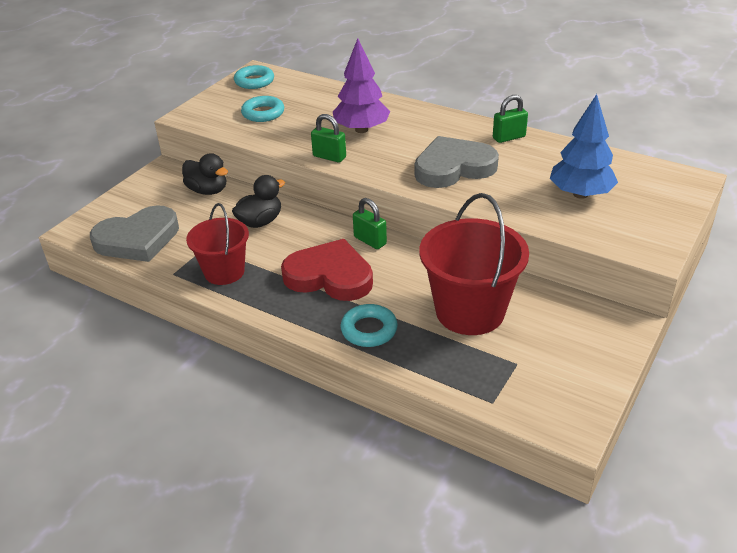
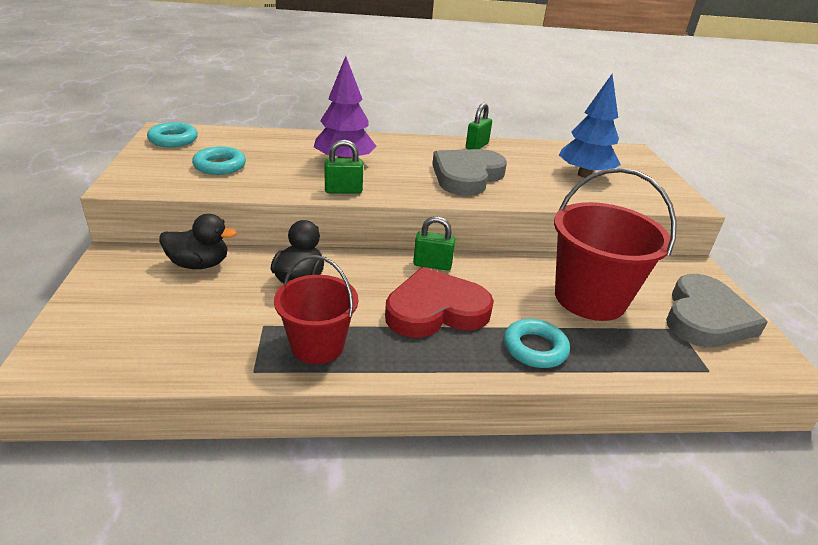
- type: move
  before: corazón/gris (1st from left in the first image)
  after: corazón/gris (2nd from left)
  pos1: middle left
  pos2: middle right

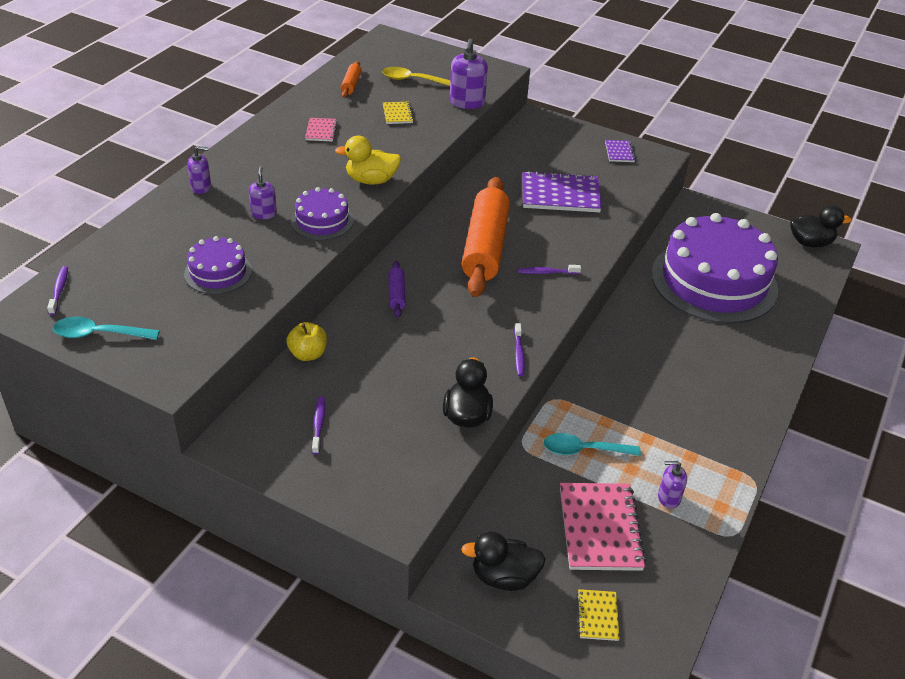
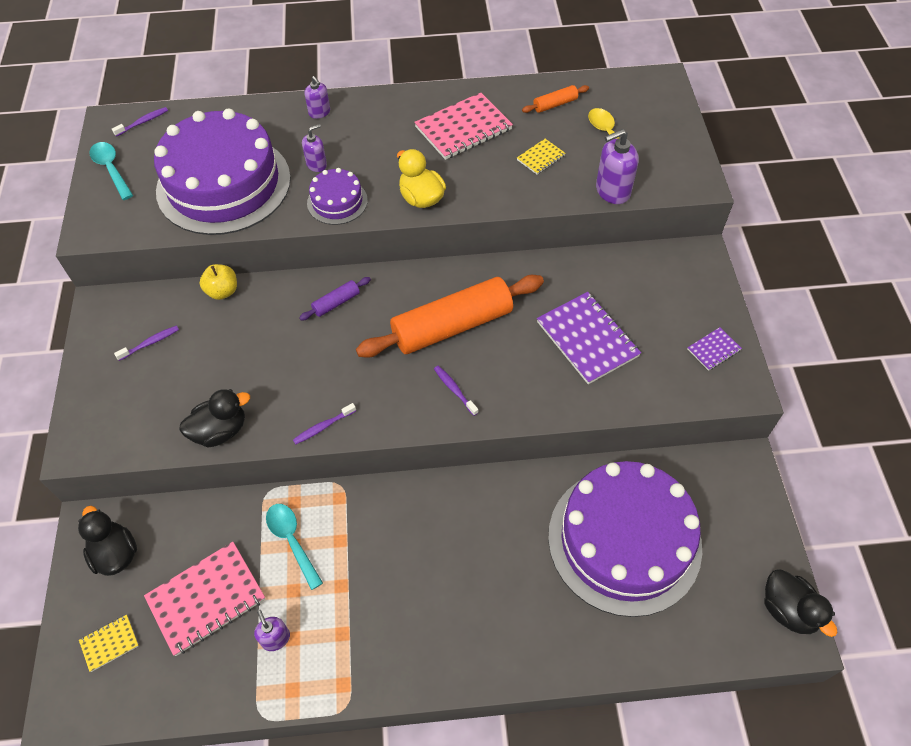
- type: resize
  before: cuaderno/rosa (1st from left in the first image)
  pos1: top centre
  pos2: top centre
  scale: 2.04
- type: resize
  before: tarta/morado (1st from left)
  pos1: middle left
  pos2: top left
  scale: 2.24

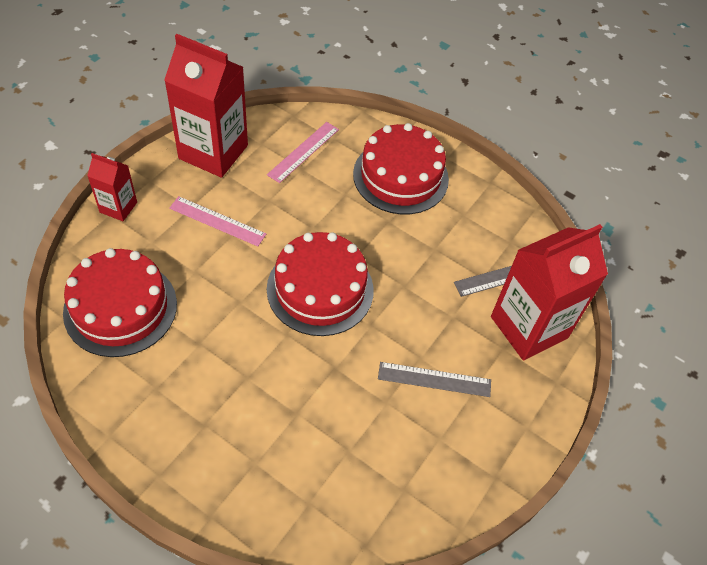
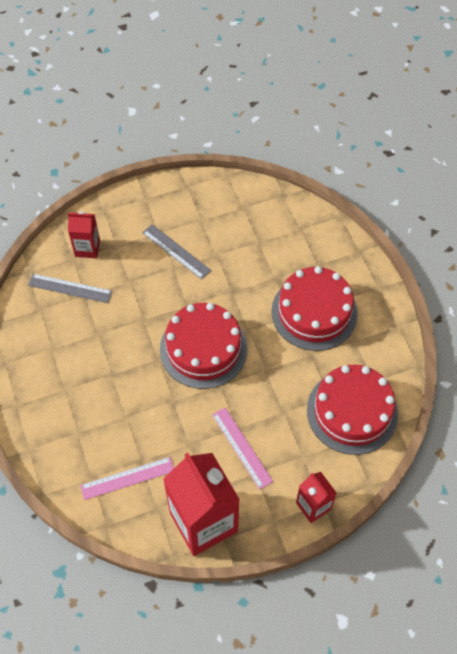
- type: move
  before: tarta/rojo (3rd from left in the first image)
  after: tarta/rojo (2nd from left)
  pos1: top centre
  pos2: middle right
- type: resize
  before: cartón de leche/rojo (3rd from left in the first image)
  pos1: middle right
  pos2: middle left
  scale: 0.51

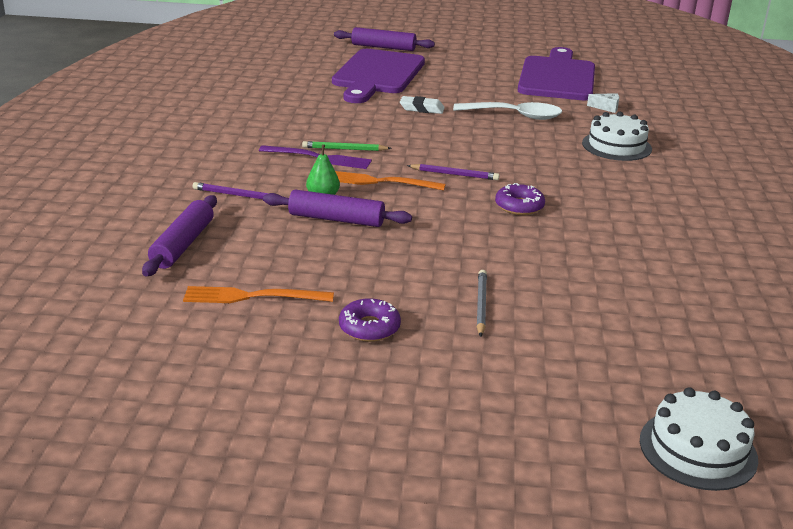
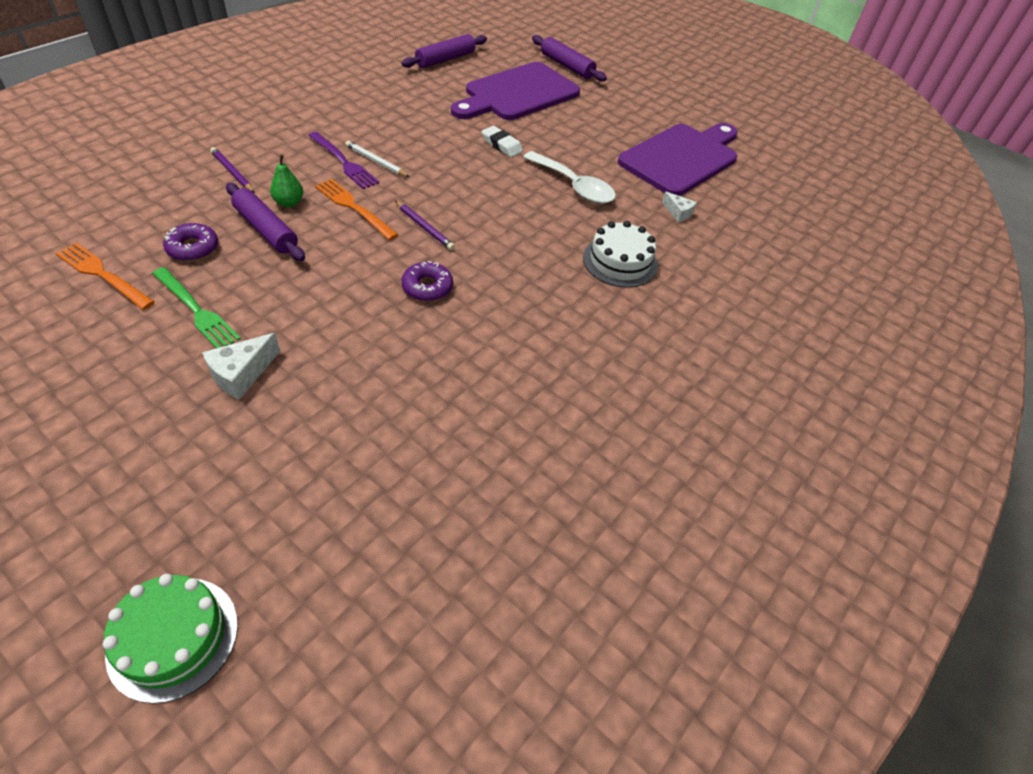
- type: recolor
  before: lápiz/verde
  after: lápiz/blanco
  pos1: top centre
  pos2: top centre
- type: move
  before: rodillo/morado (1st from left in the first image)
  after: rodillo/morado (2nd from left)
  pos1: middle left
  pos2: top centre
- type: replace
  before: lápiz/gris
  after: queso/blanco (1st from left)
  pos1: centre
  pos2: middle left
- type: move
  before: rosquilla/morado (1st from left)
  pos1: centre
  pos2: top left
- type: recolor
  before: tarta/blanco (2nd from left)
  after: tarta/verde
  pos1: bottom right
  pos2: bottom left
- type: insert
  after: tenedor/verde
  pos2: middle left

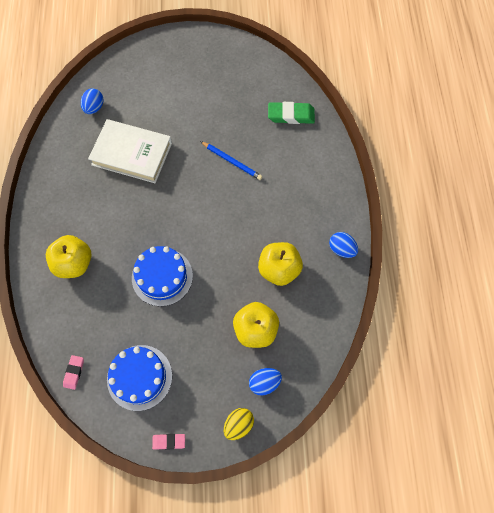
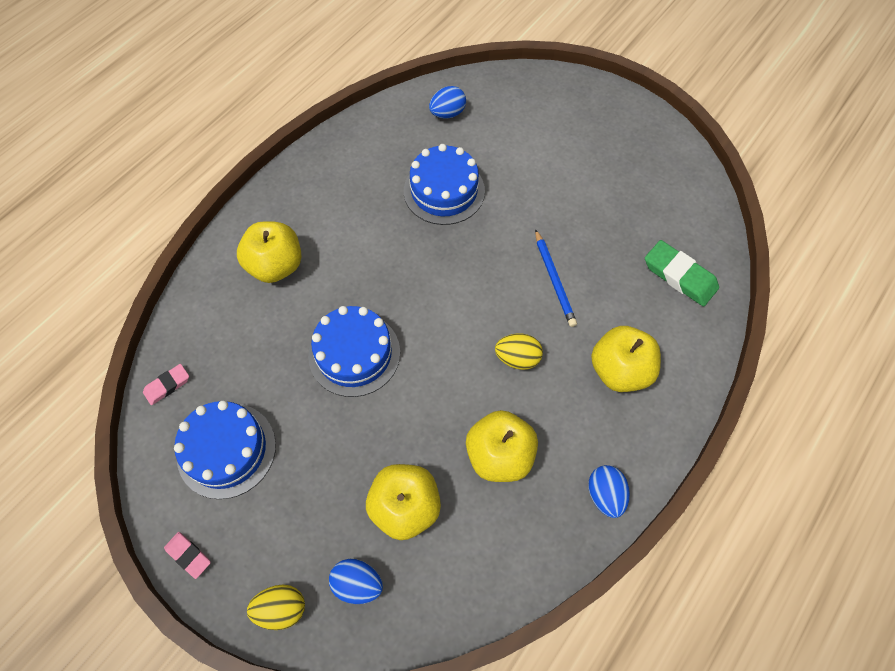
- type: replace
  before: libro/blanco
  after: tarta/azul (3rd from left)
  pos1: top left
  pos2: top centre
- type: insert
  after: manzana/amarillo (4th from left)
  pos2: middle right
- type: insert
  after: huevo/amarillo (2nd from left)
  pos2: centre

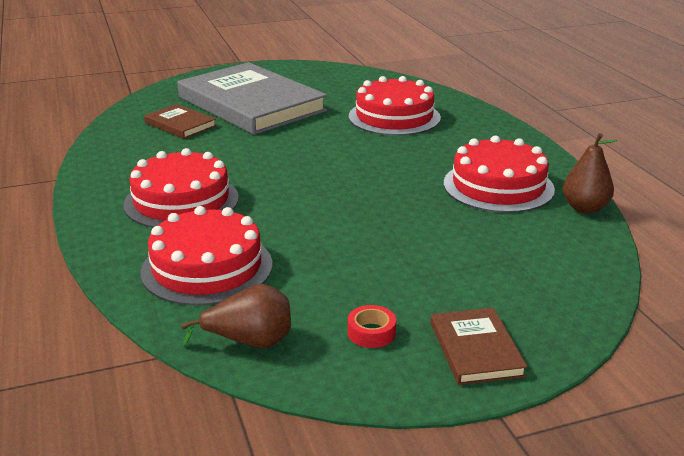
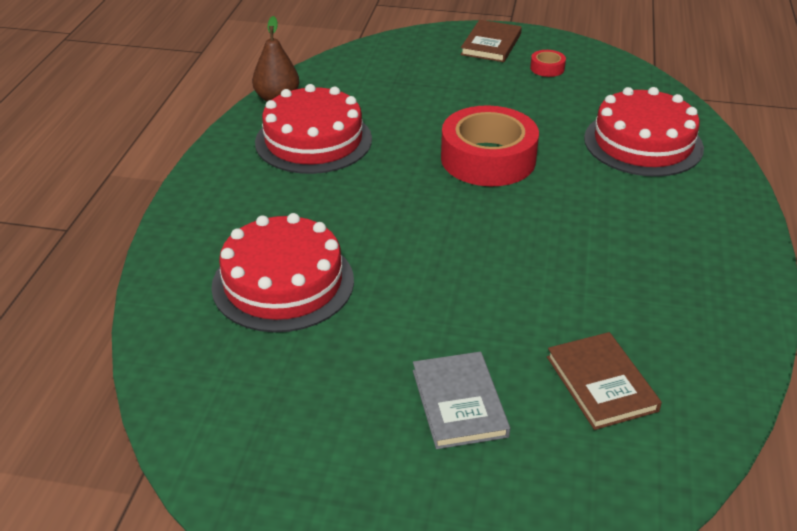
- type: resize
  before: libro/gris
  pos1: top centre
  pos2: bottom centre
  scale: 0.44
- type: delete
  before: tarta/rojo (1st from left)
  pos1: middle left
- type: delete
  before: pera/marrón (1st from left)
  pos1: bottom centre
- type: insert
  after: cinta adhesiva/rojo (1st from left)
  pos2: top centre

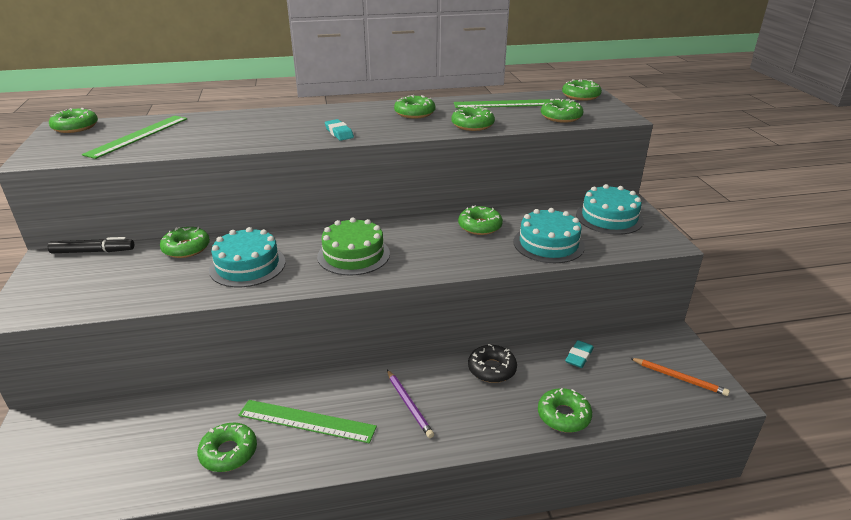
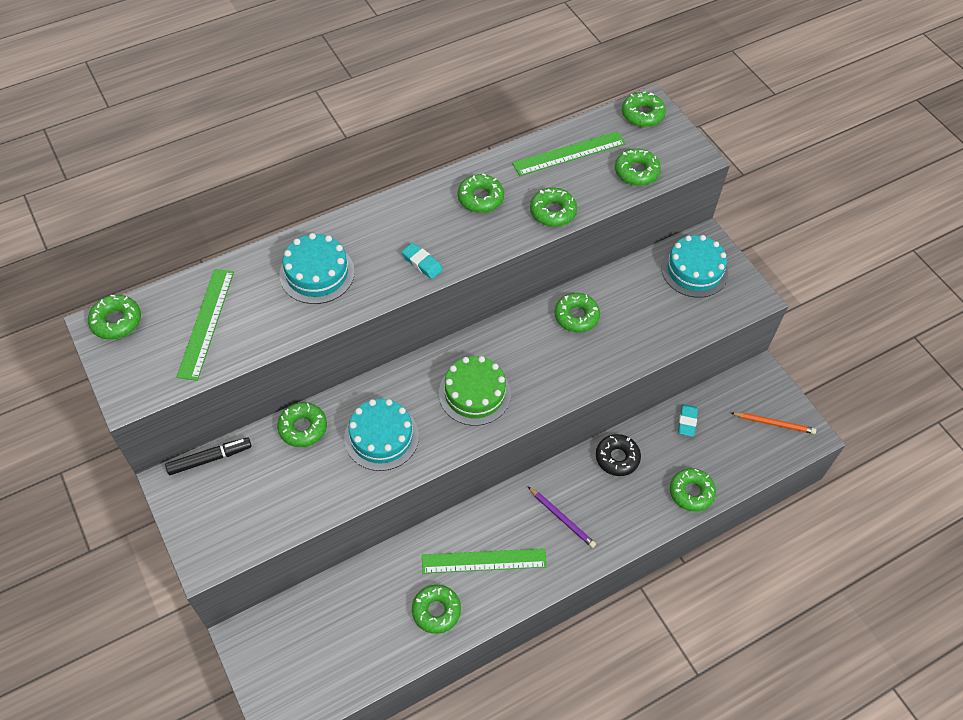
- type: move
  before: tarta/turquesa (2nd from left in the first image)
  after: tarta/turquesa (1st from left)
  pos1: centre
  pos2: middle left

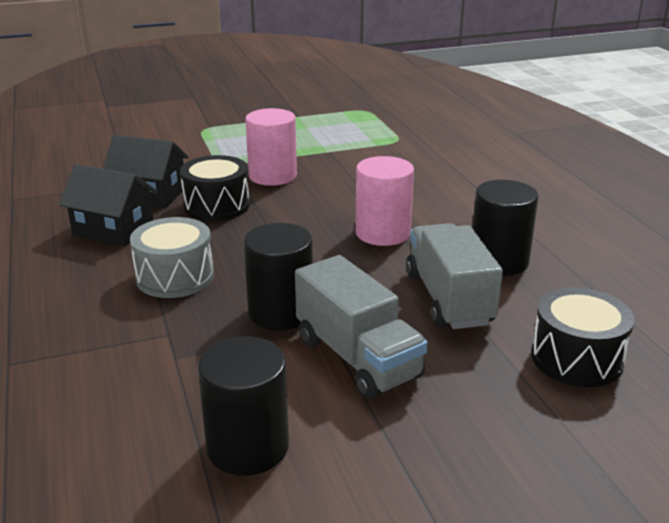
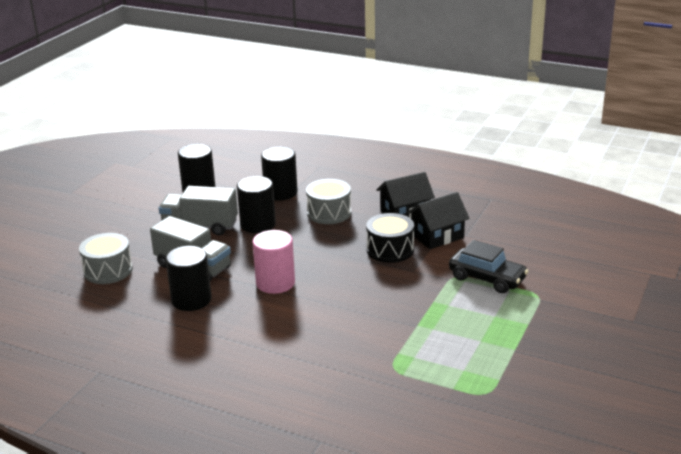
- type: delete
  before: cilindro/rosa (1st from left)
  pos1: top centre
- type: recolor
  before: tambor/negro (2nd from left)
  after: tambor/gris (1st from left)
  pos1: middle right
  pos2: middle left
- type: insert
  after: cilindro/negro (4th from left)
  pos2: centre
- type: insert
  after: coche/negro
  pos2: middle right

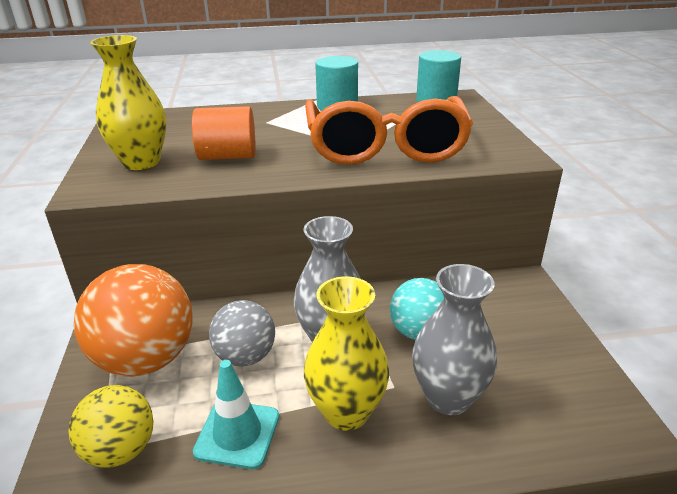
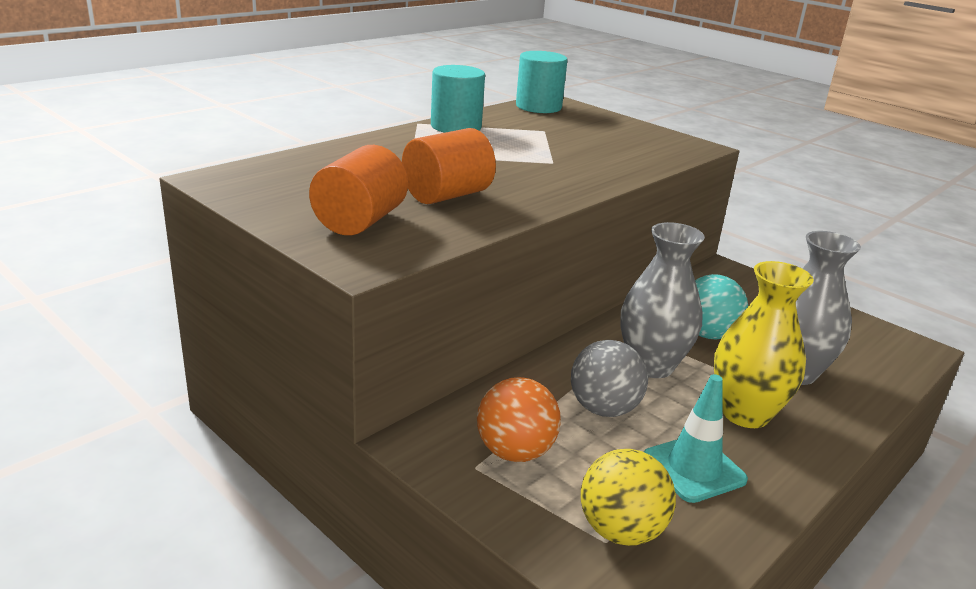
- type: replace
  before: florero/amarillo (1st from left)
  after: cilindro/naranja (1st from left)
  pos1: top left
  pos2: top centre
- type: delete
  before: gafas/naranja
  pos1: top centre
- type: resize
  before: pelota/naranja
  pos1: middle left
  pos2: bottom centre
  scale: 0.6

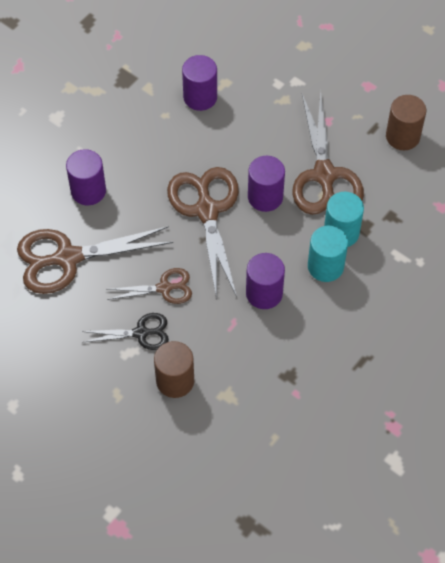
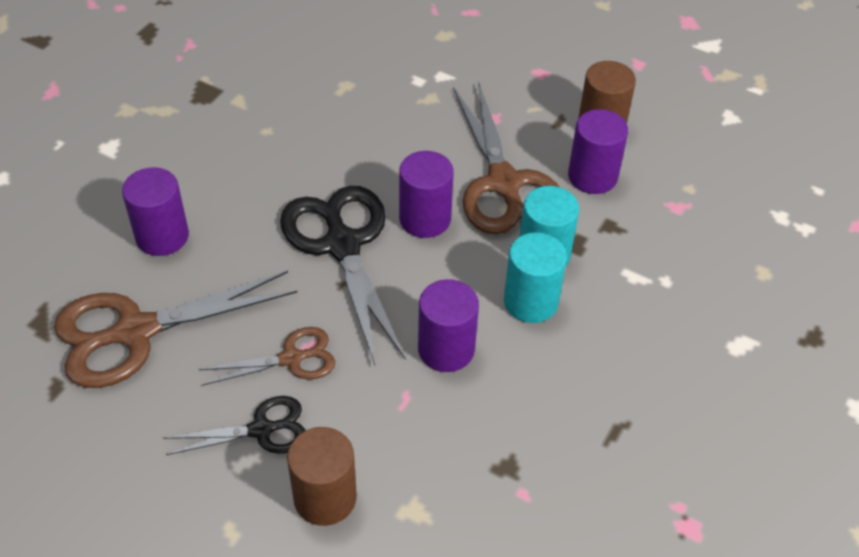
- type: move
  before: cilindro/morado (2nd from left in the first image)
  after: cilindro/morado (4th from left)
  pos1: top centre
  pos2: top right
- type: recolor
  before: tijeras/marrón (3rd from left)
  after: tijeras/negro (2nd from left)
  pos1: centre
  pos2: centre

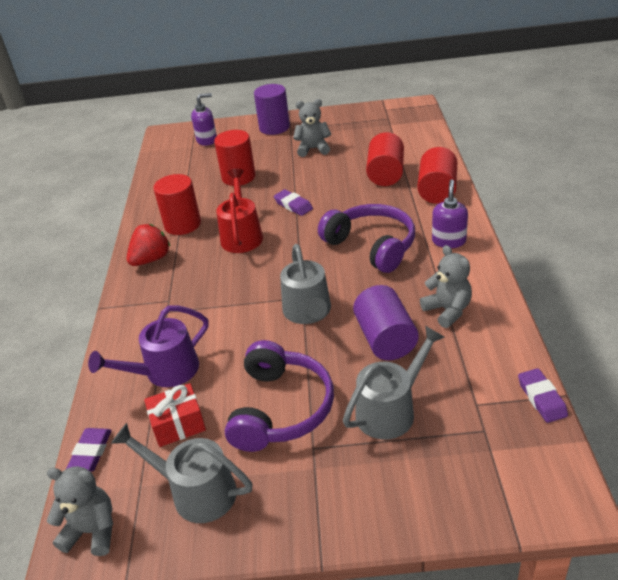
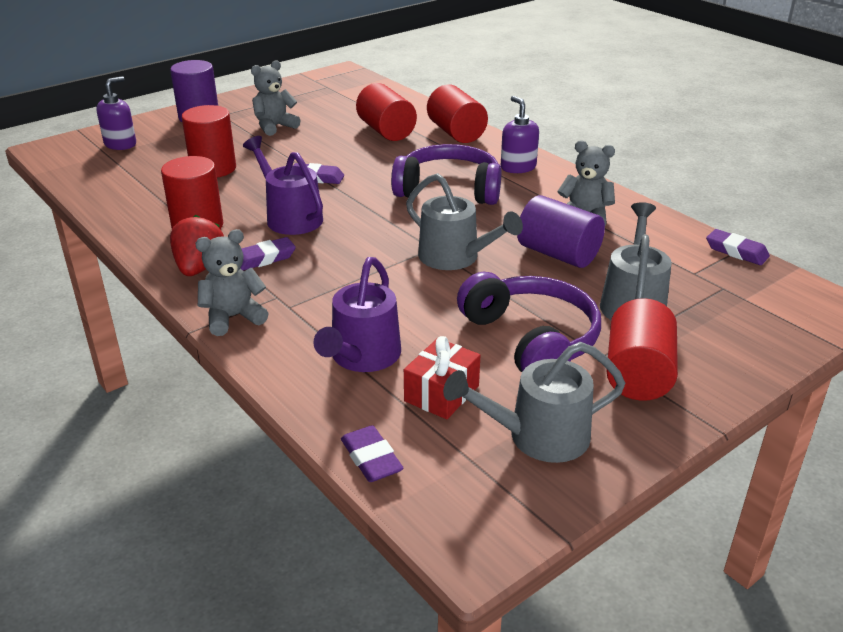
- type: recolor
  before: regadera/rojo
  after: regadera/morado (1st from left)
  pos1: centre
  pos2: top centre
- type: move
  before: osito/gris (1st from left)
  pos1: bottom left
  pos2: middle left
- type: insert
  after: goma de borrar/morado (1st from left)
  pos2: middle left
- type: insert
  after: cilindro/rojo (5th from left)
  pos2: middle right

